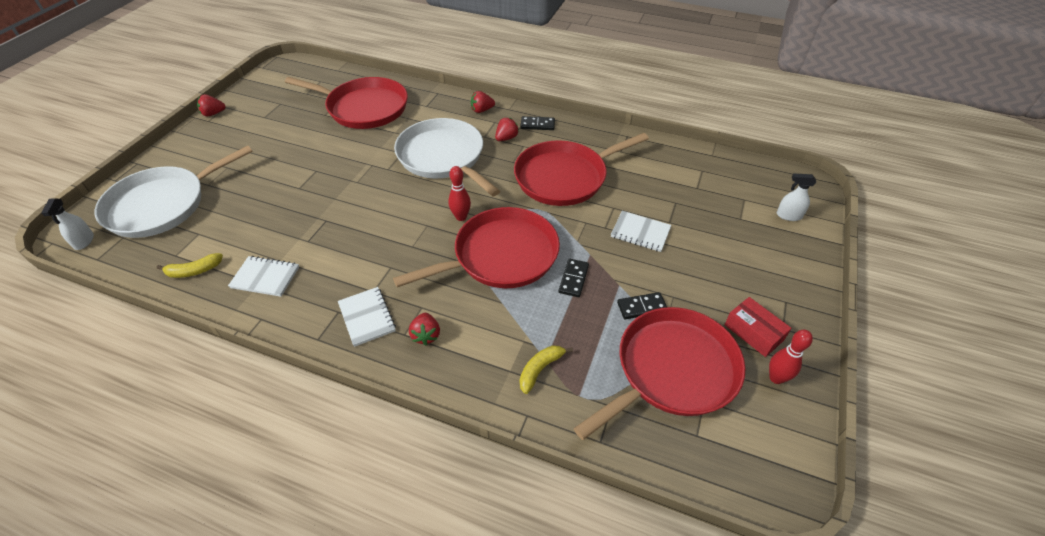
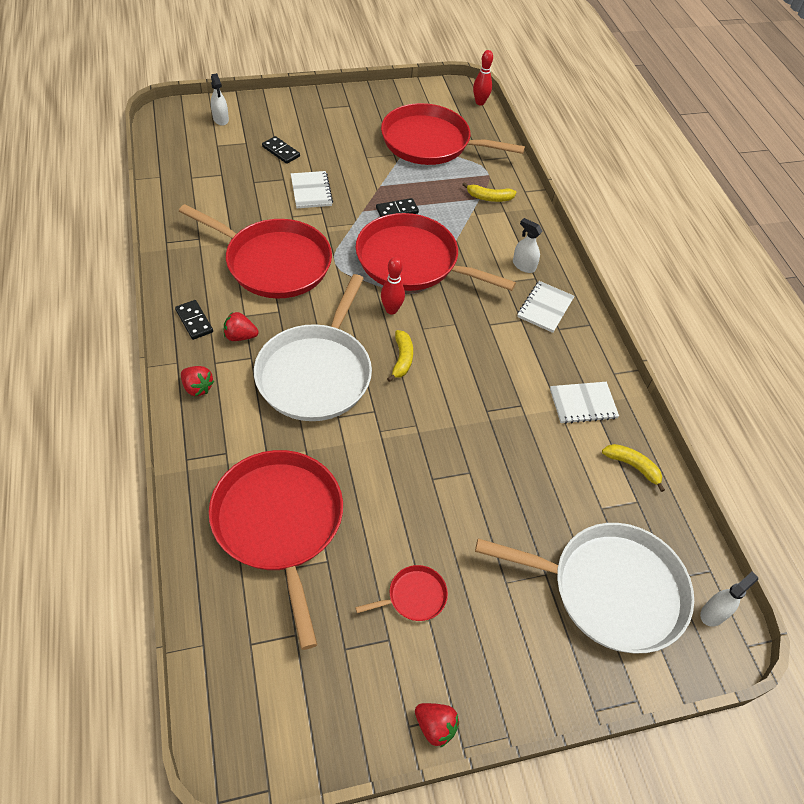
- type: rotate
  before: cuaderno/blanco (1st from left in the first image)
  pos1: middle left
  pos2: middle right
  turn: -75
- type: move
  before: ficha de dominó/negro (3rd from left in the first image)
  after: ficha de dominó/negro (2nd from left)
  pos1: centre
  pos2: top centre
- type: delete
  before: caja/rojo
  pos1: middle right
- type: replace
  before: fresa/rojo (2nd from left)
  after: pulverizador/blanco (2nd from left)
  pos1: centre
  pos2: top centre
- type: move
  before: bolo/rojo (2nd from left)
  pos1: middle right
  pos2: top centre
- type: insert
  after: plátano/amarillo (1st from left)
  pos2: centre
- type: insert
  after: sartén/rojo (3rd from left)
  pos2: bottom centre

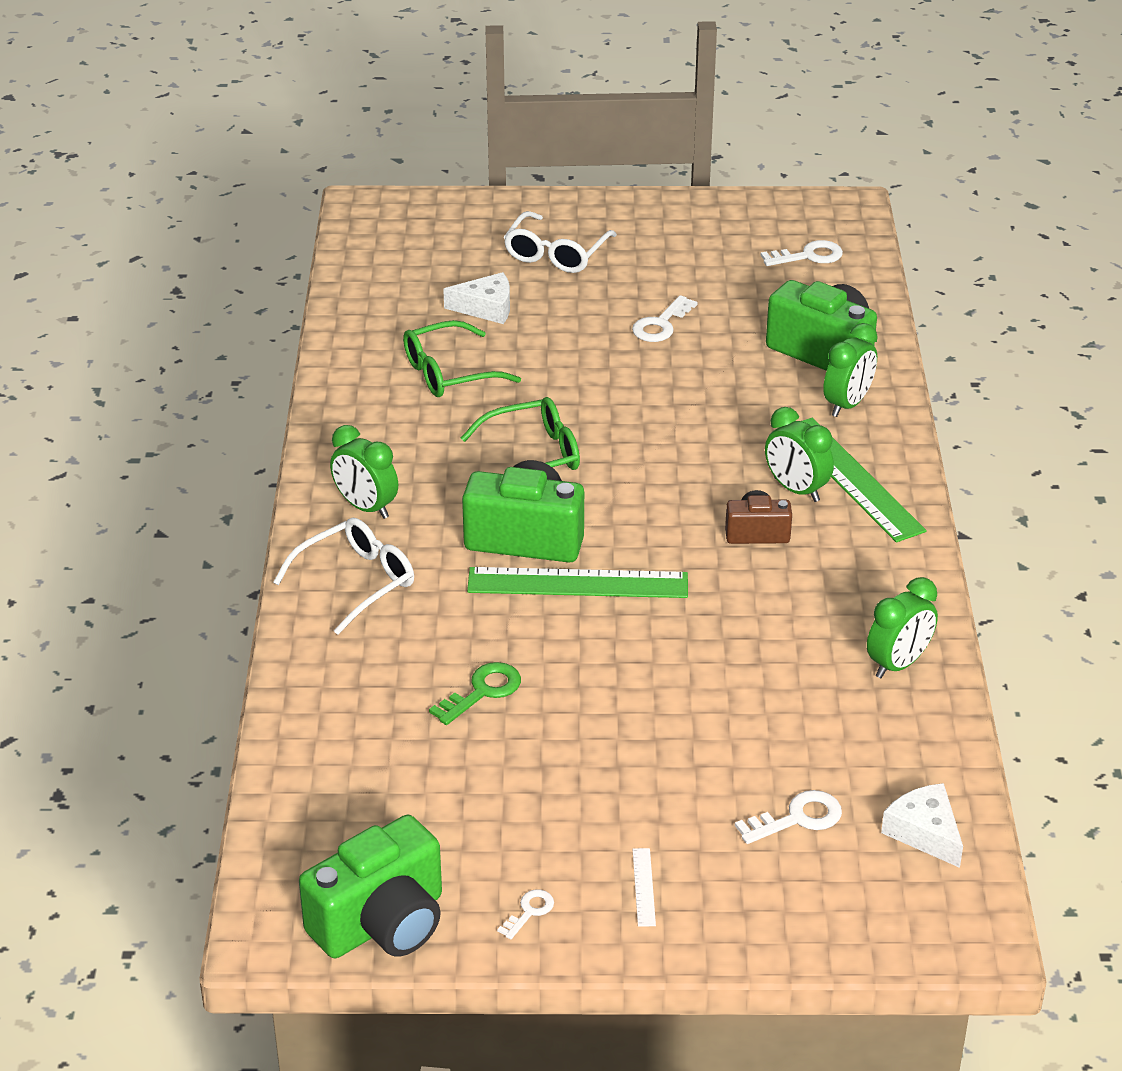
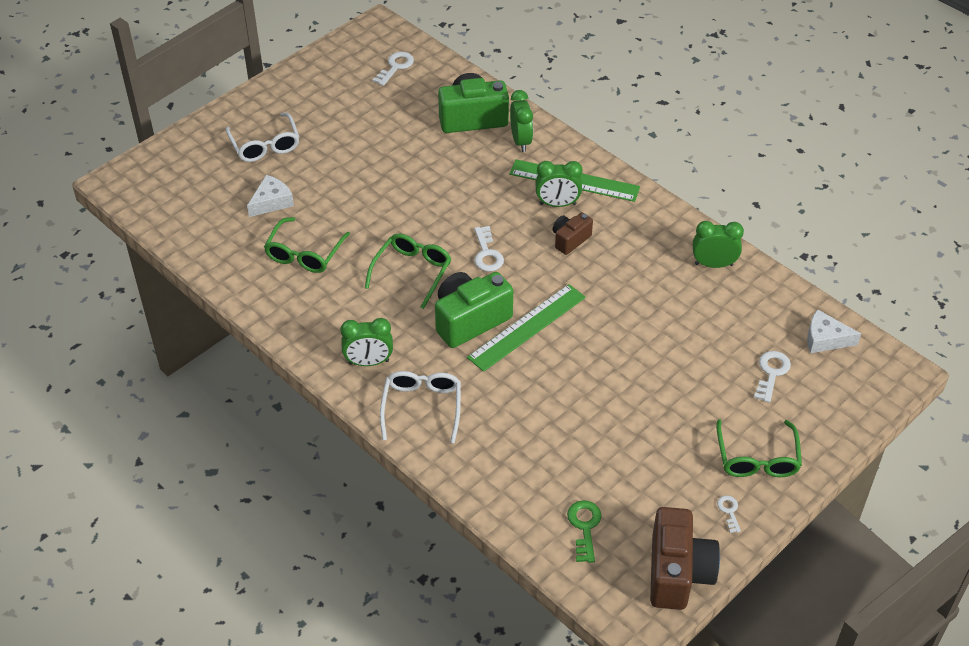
- type: move
  before: llave/blanco (2nd from left)
  pos1: top centre
  pos2: centre
- type: rotate
  before: despertador/verde (4th from left)
  pos1: middle right
  pos2: middle right
  turn: -90
- type: move
  before: llave/verde
  pos1: centre
  pos2: bottom centre
- type: recolor
  before: cámara/verde (1st from left)
  after: cámara/marrón (2nd from left)
  pos1: bottom left
  pos2: bottom right
- type: replace
  before: regla/blanco
  after: gafas/verde (3rd from left)
  pos1: bottom centre
  pos2: bottom right

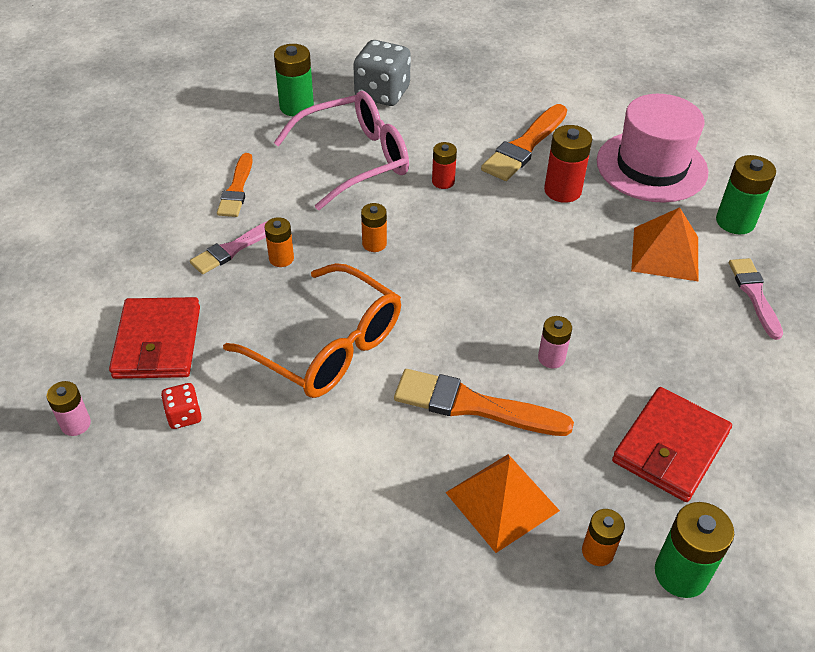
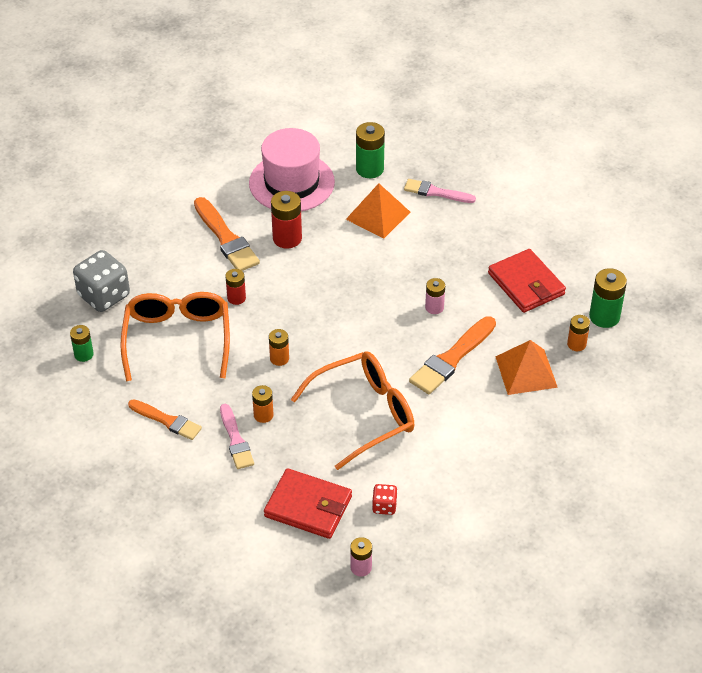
- type: resize
  before: pila/verde (1st from left)
  pos1: top centre
  pos2: middle left
  scale: 0.62
- type: recolor
  before: gafas/rosa
  after: gafas/naranja (1st from left)
  pos1: top centre
  pos2: middle left

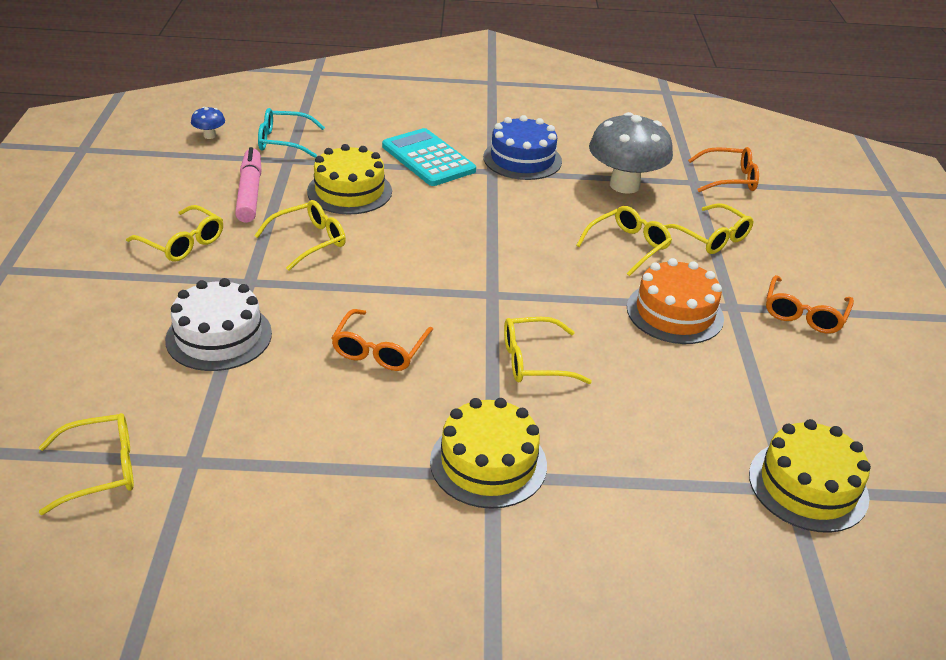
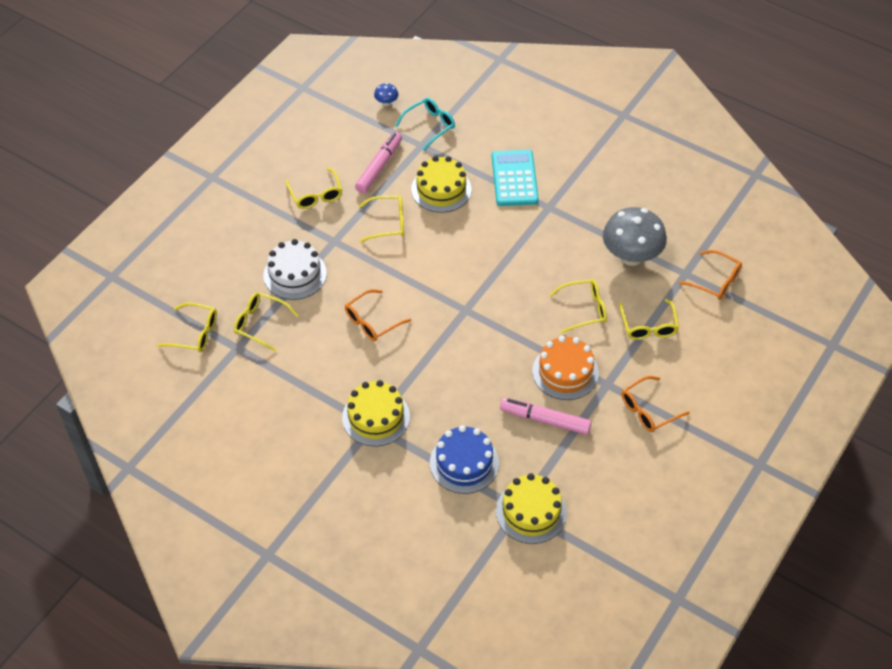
- type: rotate
  before: gafas/turquesa
  pos1: top left
  pos2: top centre
  turn: 105
- type: move
  before: tarta/azul
  pos1: top centre
  pos2: bottom centre
- type: move
  before: gafas/amarillo (4th from left in the first image)
  after: gafas/amarillo (2nd from left)
  pos1: centre
  pos2: middle left
- type: insert
  after: rotulador/rosa (2nd from left)
  pos2: centre

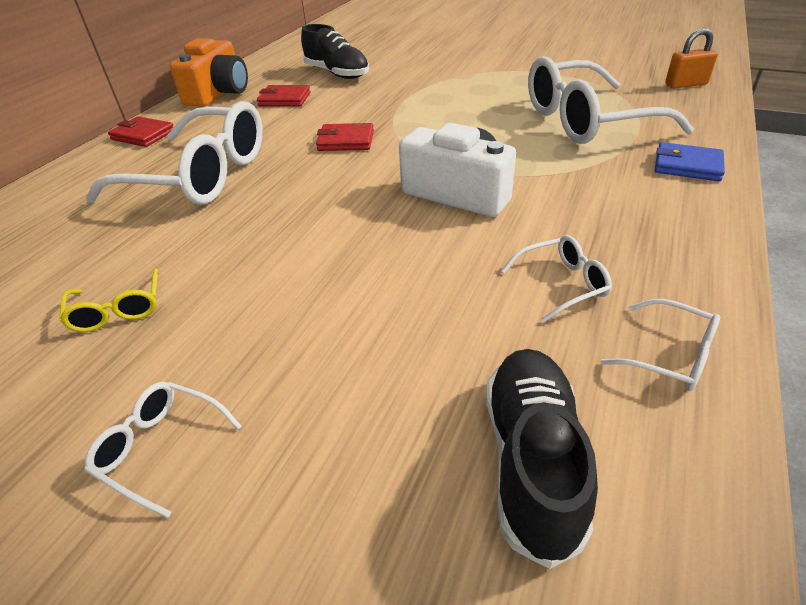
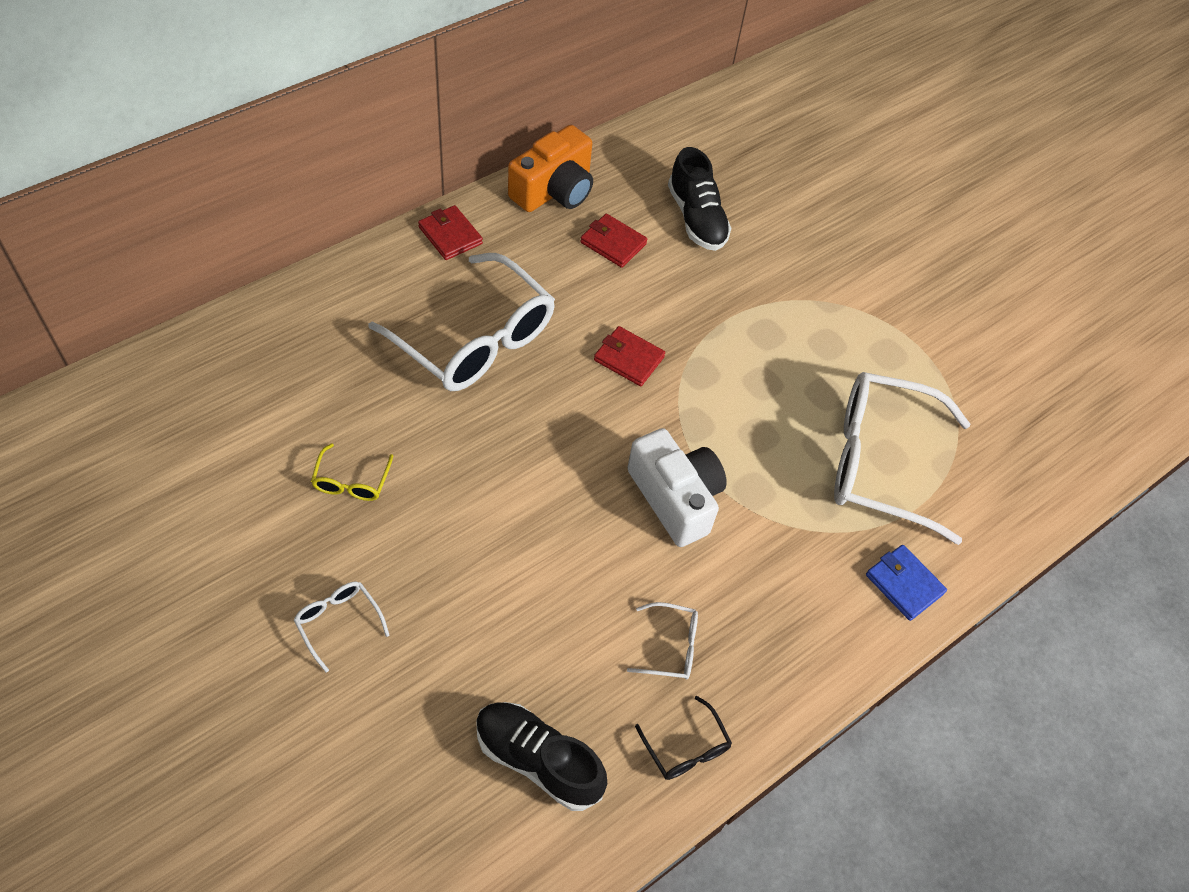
- type: delete
  before: candado/naranja
  pos1: top right
- type: recolor
  before: gafas/blanco (5th from left)
  after: gafas/negro
  pos1: middle right
  pos2: bottom centre
- type: rotate
  before: zapato/negro (2nd from left in the first image)
  pos1: bottom right
  pos2: bottom centre
  turn: -90

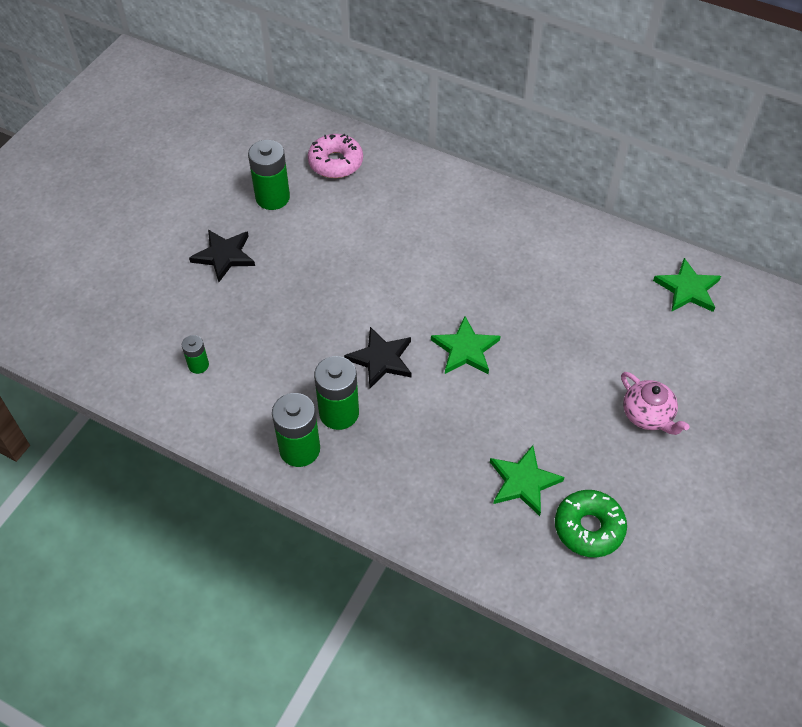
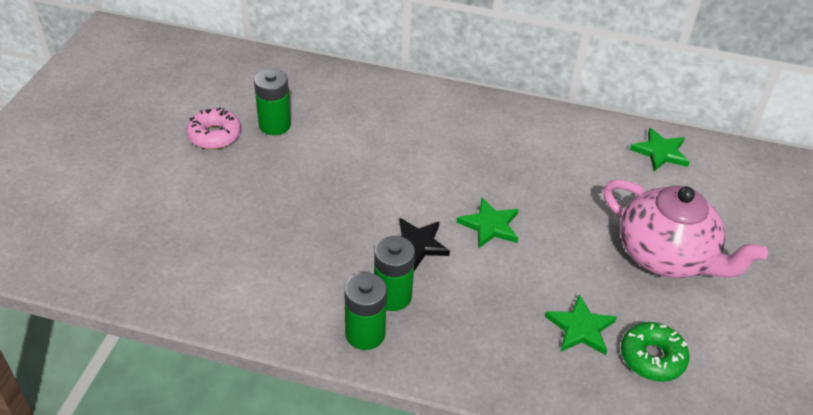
- type: move
  before: rosquilla/rosa
  pos1: top centre
  pos2: top left
- type: delete
  before: estrella/negro (1st from left)
  pos1: middle left
- type: delete
  before: pila/verde (1st from left)
  pos1: middle left
- type: resize
  before: tetera/rosa
  pos1: middle right
  pos2: middle right
  scale: 2.08

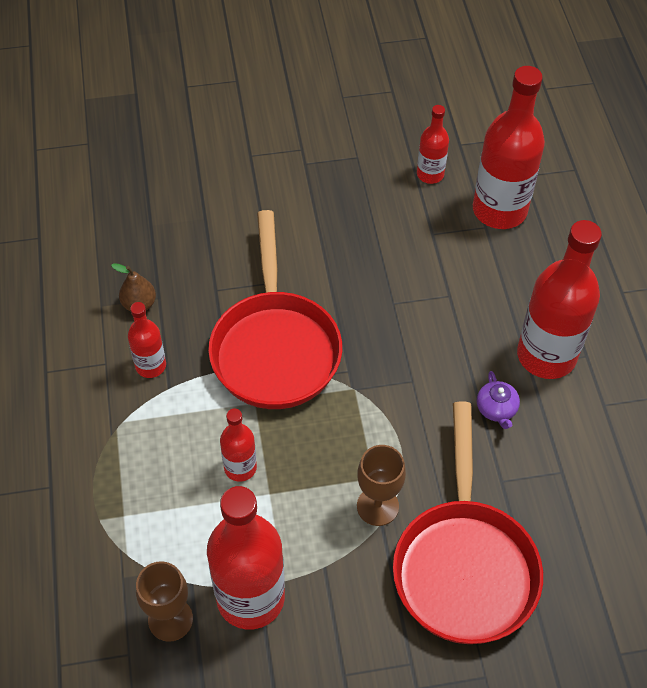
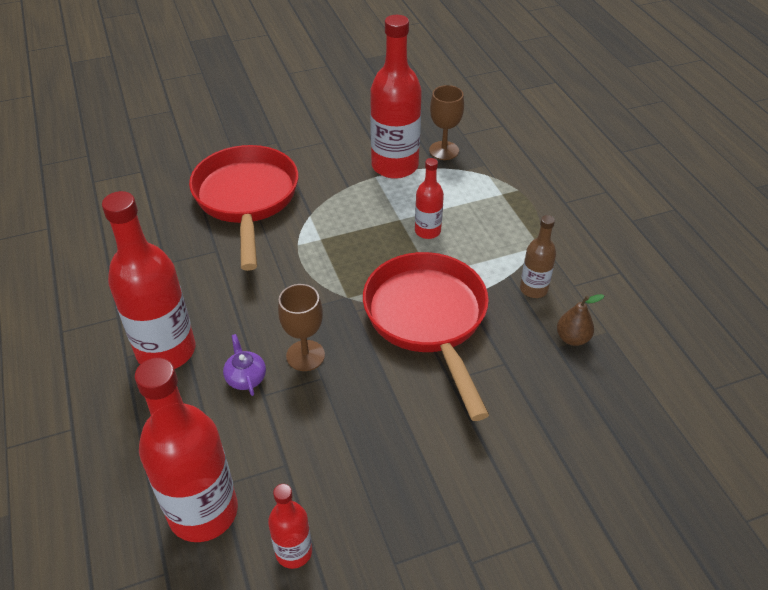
- type: recolor
  before: botella/rojo (1st from left)
  after: botella/marrón
  pos1: middle left
  pos2: middle right
- type: move
  before: tetera/morado
  pos1: middle right
  pos2: middle left
- type: move
  before: copa/marrón (2nd from left in the first image)
  after: copa/marrón (1st from left)
  pos1: bottom centre
  pos2: centre

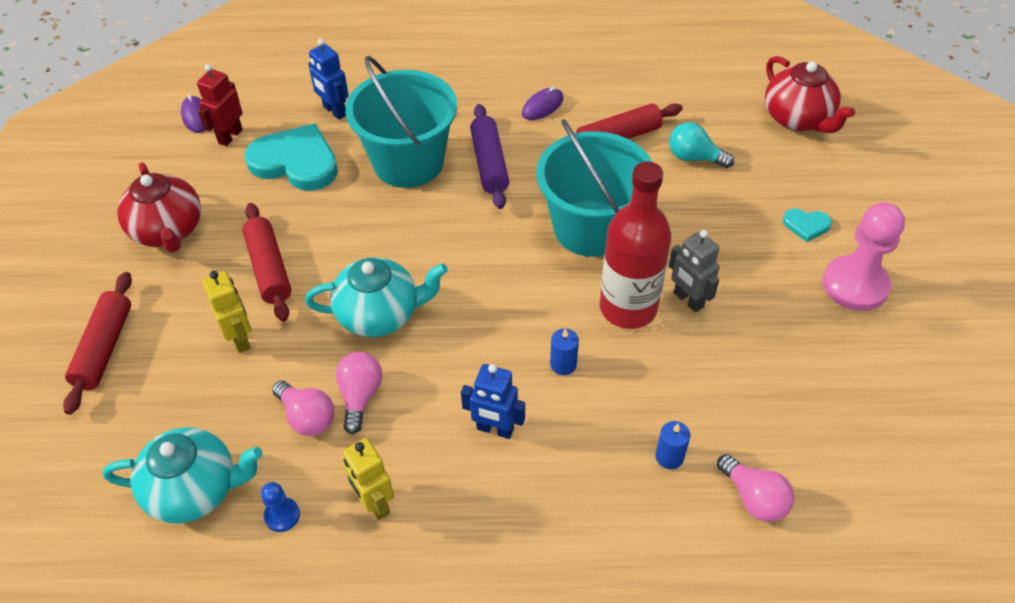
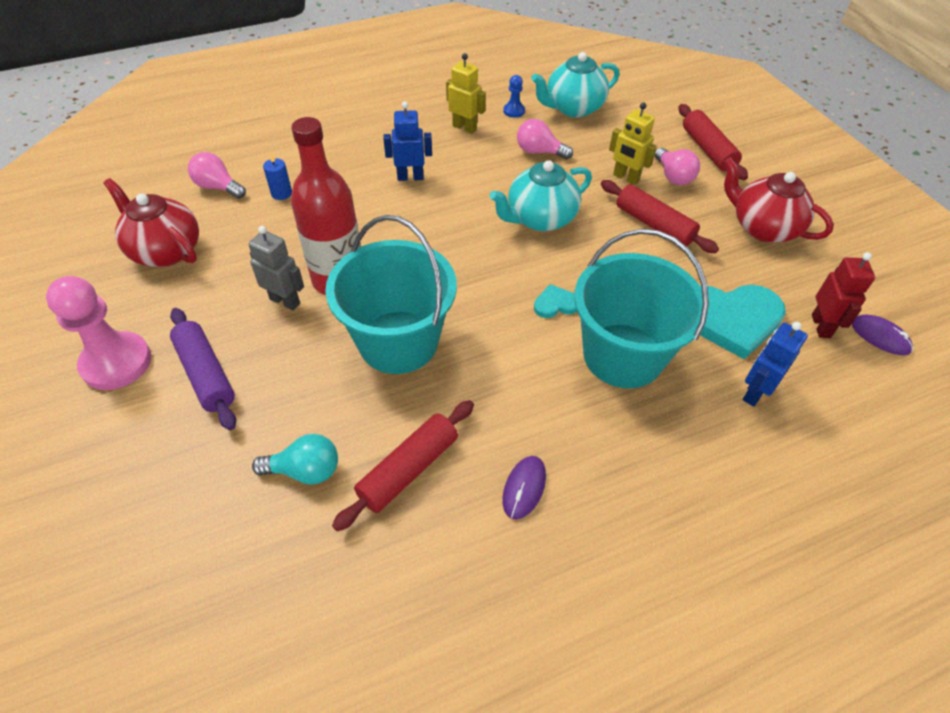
- type: rotate
  before: robot/azul (1st from left in the first image)
  pos1: top left
  pos2: middle right
  turn: -75
- type: move
  before: tetera/rojo (2nd from left in the first image)
  after: tetera/rojo (1st from left)
  pos1: top right
  pos2: top left
- type: move
  before: rodillo/morado
  pos1: top centre
  pos2: middle left
- type: move
  before: corazón/turquesa (2nd from left in the first image)
  after: corazón/turquesa (1st from left)
  pos1: middle right
  pos2: centre
- type: delete
  before: vela/azul (1st from left)
  pos1: centre
- type: move
  before: bombilla/rosa (2nd from left in the first image)
  after: bombilla/rosa (3rd from left)
  pos1: centre
  pos2: top right

